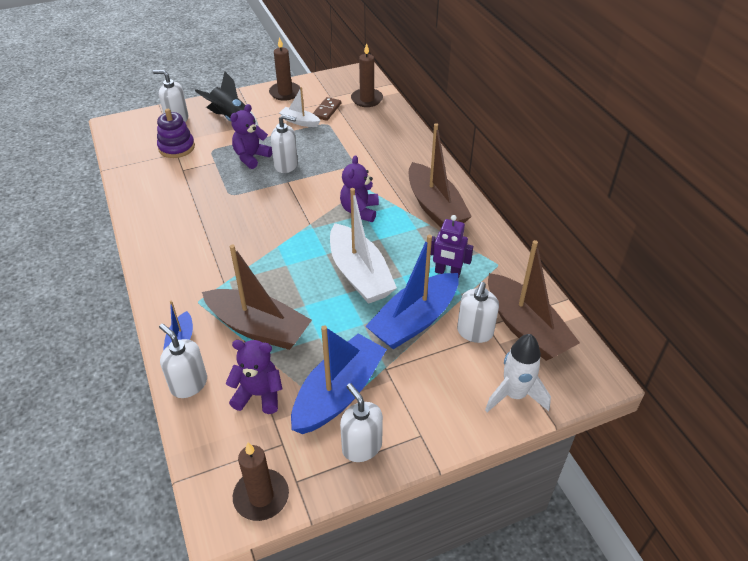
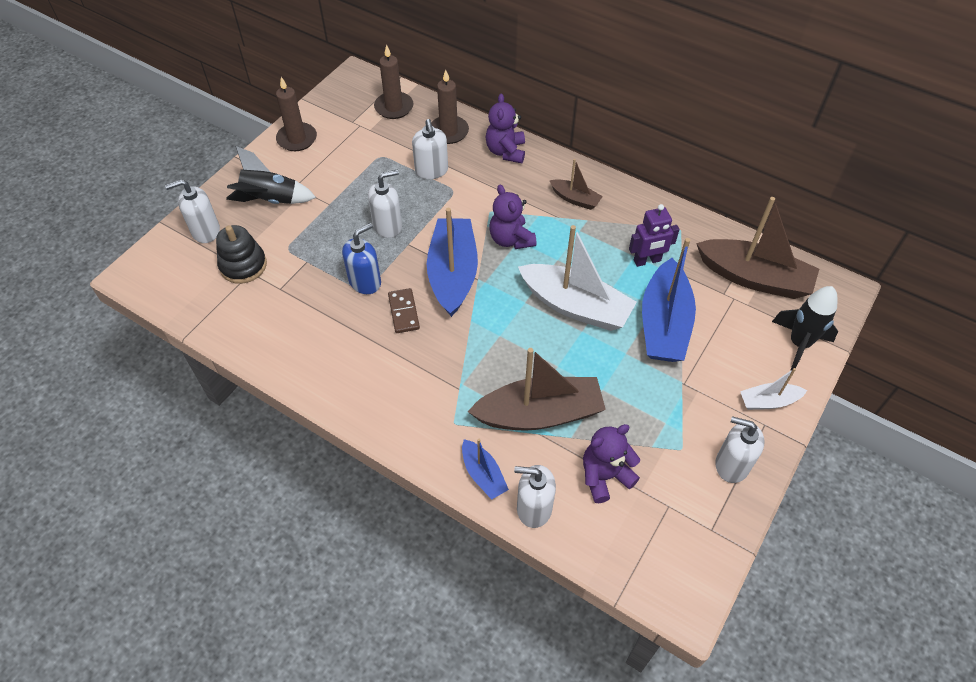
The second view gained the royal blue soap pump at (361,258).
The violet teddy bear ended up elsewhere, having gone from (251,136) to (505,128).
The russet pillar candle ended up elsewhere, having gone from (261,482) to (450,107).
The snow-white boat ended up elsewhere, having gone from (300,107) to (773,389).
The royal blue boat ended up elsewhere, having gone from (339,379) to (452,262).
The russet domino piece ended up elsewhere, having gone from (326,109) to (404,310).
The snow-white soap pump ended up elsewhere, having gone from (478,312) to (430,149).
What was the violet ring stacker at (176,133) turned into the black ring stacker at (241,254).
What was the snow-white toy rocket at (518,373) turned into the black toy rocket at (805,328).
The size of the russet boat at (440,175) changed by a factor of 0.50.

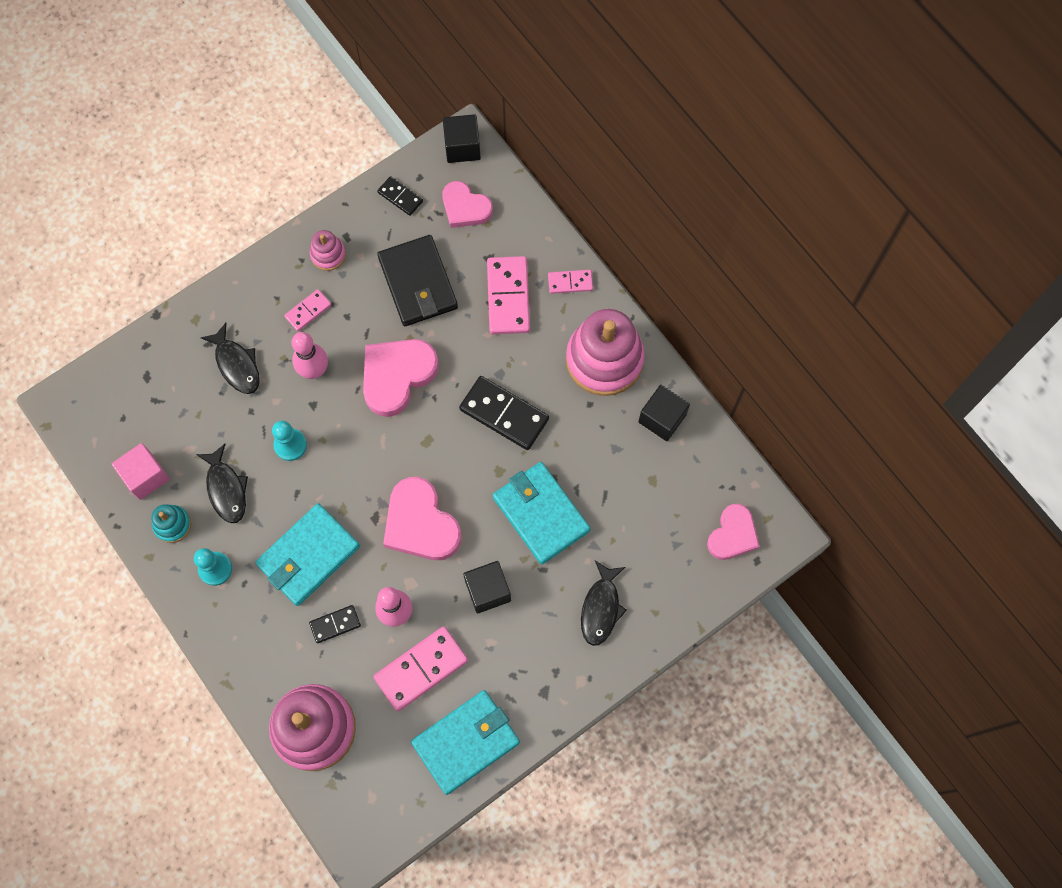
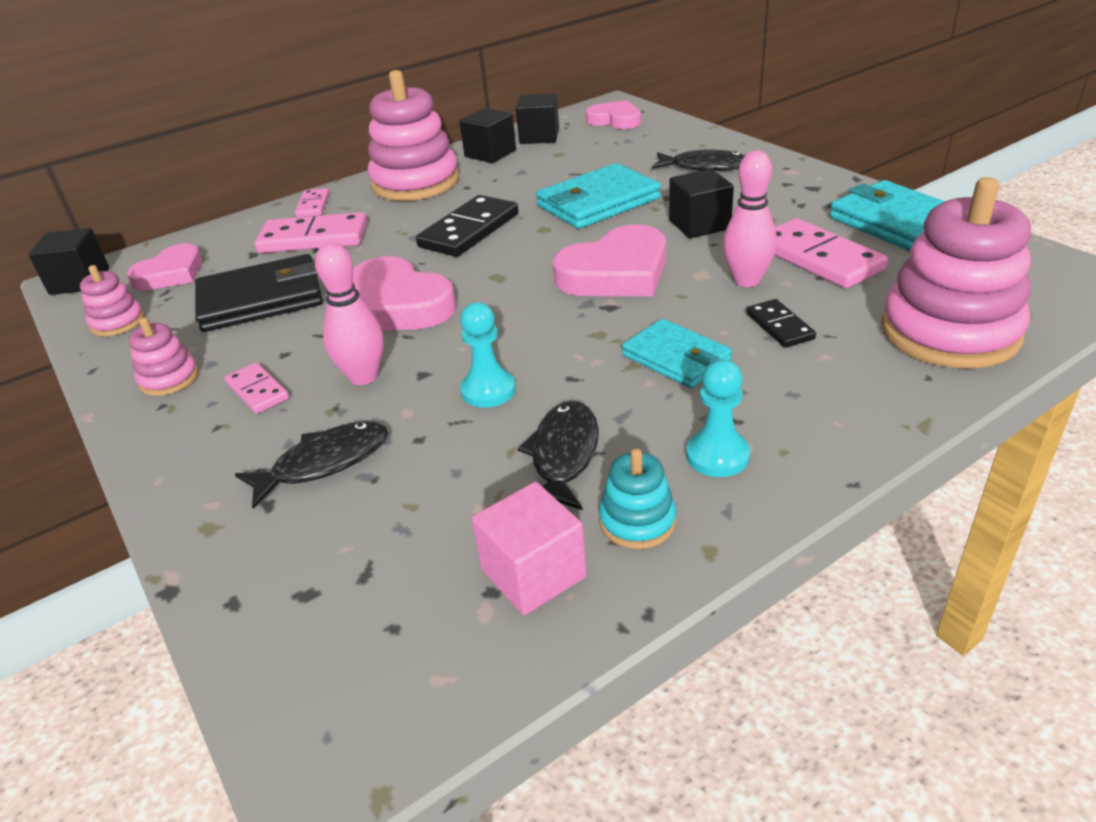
The second view gained the black solid cube at (537,118).
Where the black domino piece stood at (400,196), the rosy ring stacker came to stand at (112,300).
The black fish figure at (222,483) ended up facing another way, 60 degrees counterclockwise from before.
The size of the teal wallet at (307,554) changed by a factor of 0.65.

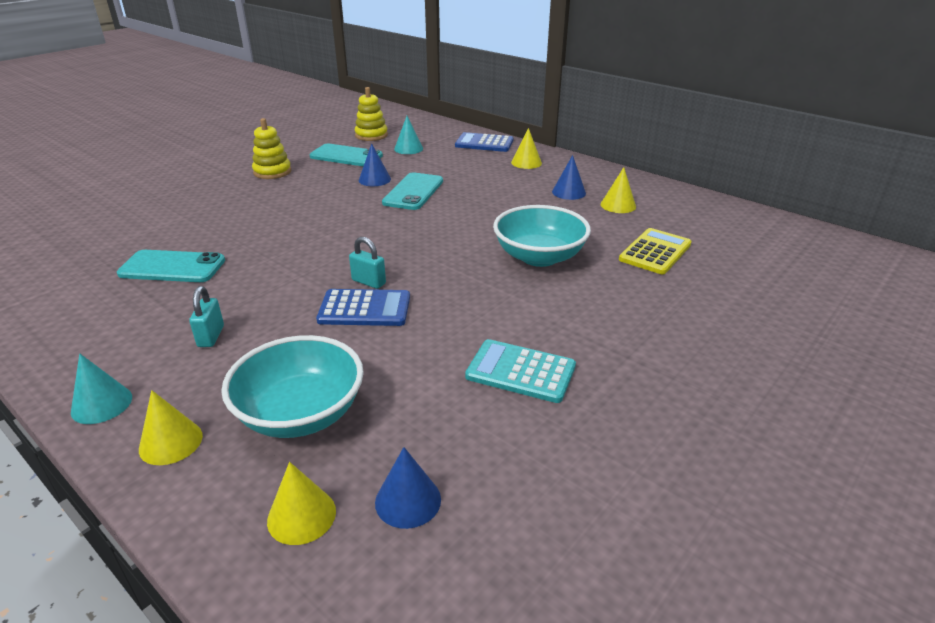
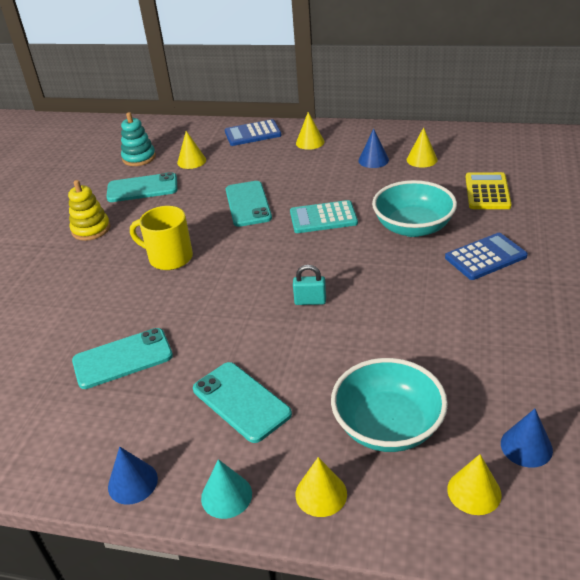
The second view gained the yellow mug at (161,238).
The royal blue calculator ended up elsewhere, having gone from (363,307) to (486,256).
The royal blue cone ended up elsewhere, having gone from (375,165) to (133,476).
The teal calculator ended up elsewhere, having gone from (520,371) to (324,216).
Where the teal lock stood at (206,316), the teal smartphone came to stand at (242,402).
What was the yellow ring stacker at (371,114) turned into the teal ring stacker at (138,139).
What was the teal cone at (408,135) turned into the yellow cone at (191,150).

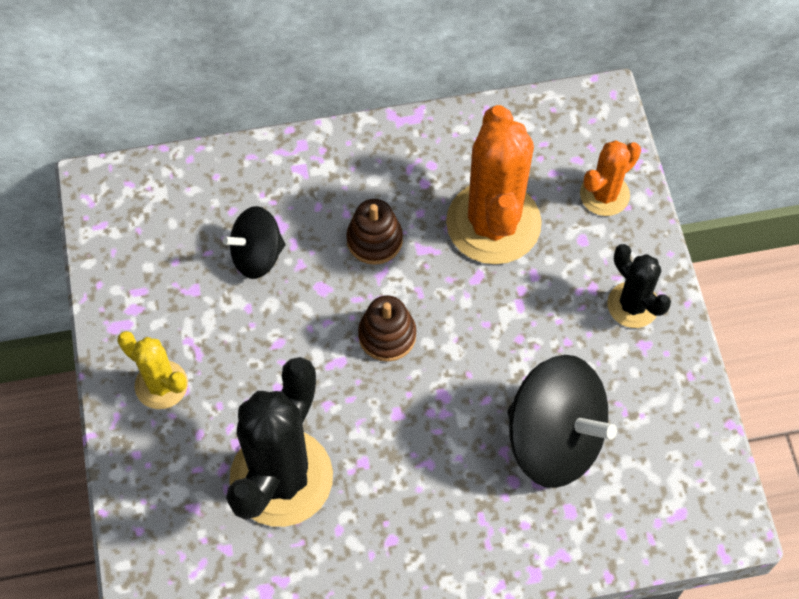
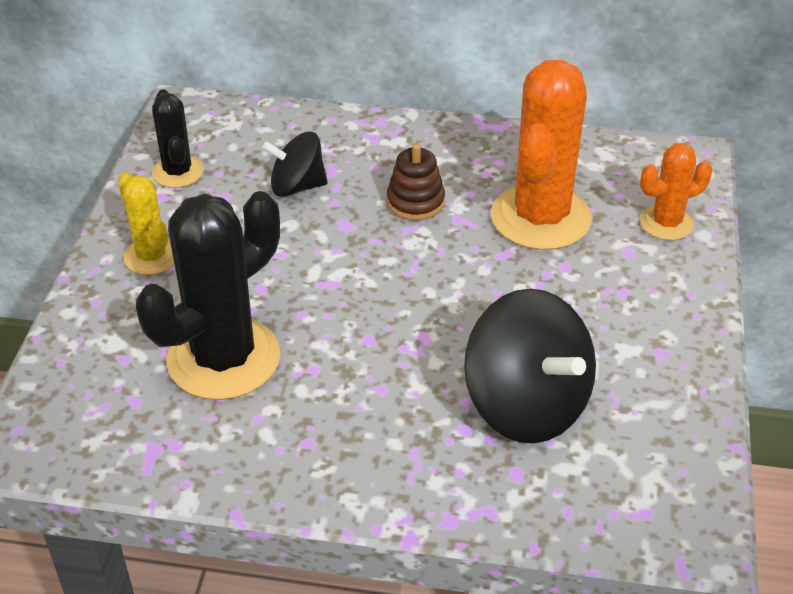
The second view lost the russet ring stacker at (387,328).
The black cactus ended up elsewhere, having gone from (639,286) to (178,138).

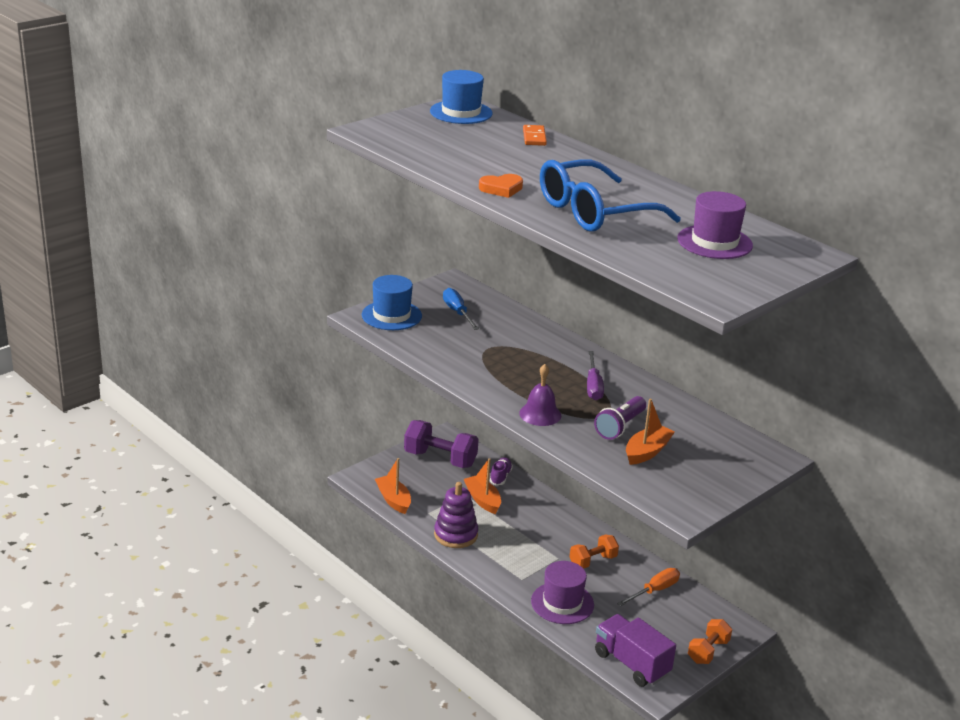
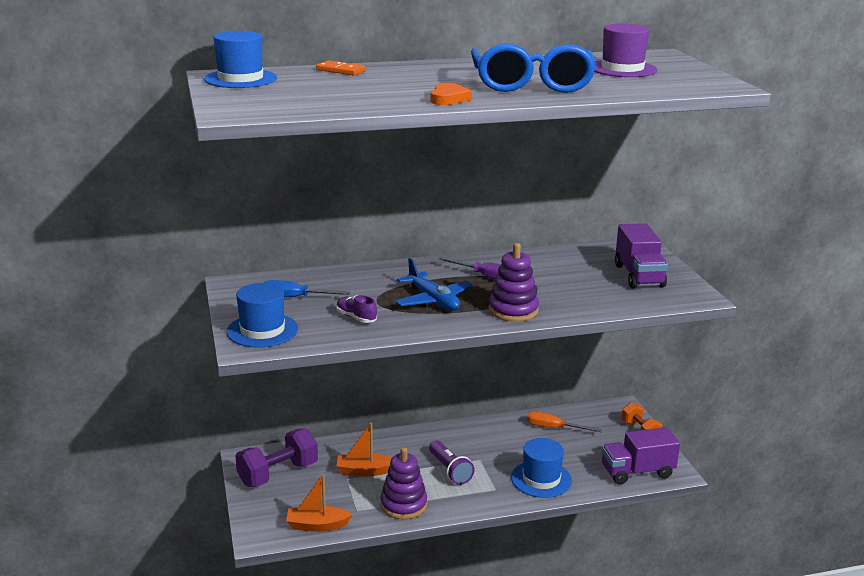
The second view lost the orange-coloured free weight at (594,551).
The second view lost the orange-coloured boat at (650,432).
The second view gained the royal blue aeroplane at (434,284).
The second view gained the violet truck at (641,255).
The violet shoe ended up elsewhere, having gone from (501,471) to (356,309).
The violet pocket torch ended up elsewhere, having gone from (620,418) to (452,462).
Where the violet bell stood at (540,395), the violet ring stacker came to stand at (514,282).
What was the violet tall hat at (562,592) turned into the royal blue tall hat at (541,468).
The orange-coloured screwdriver at (648,587) ended up facing another way, 60 degrees counterclockwise from before.

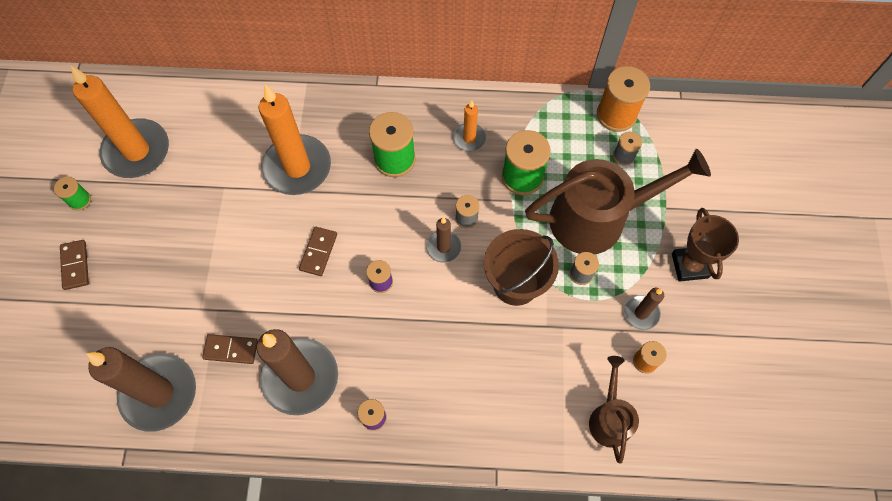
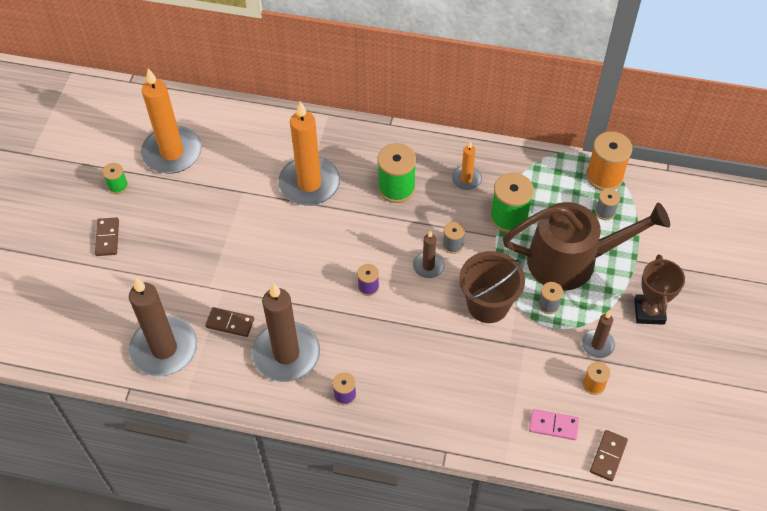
The russet domino piece ended up elsewhere, having gone from (318,251) to (609,455).
Where the russet sprinkling can stood at (614,410), the rosy domino piece came to stand at (554,424).

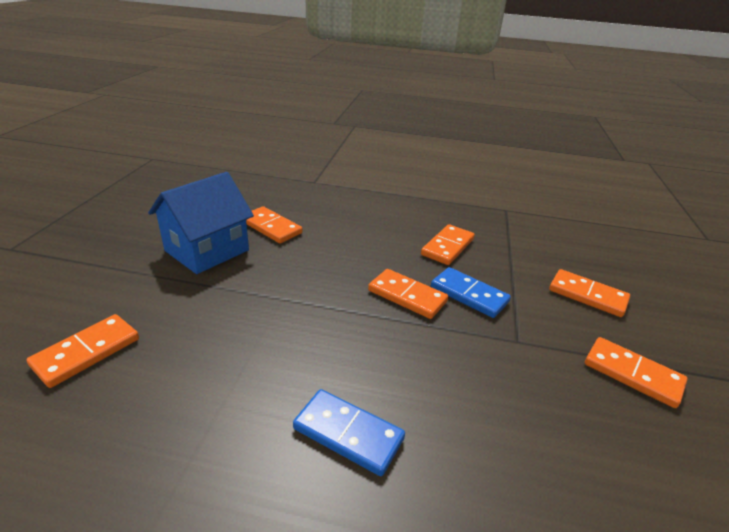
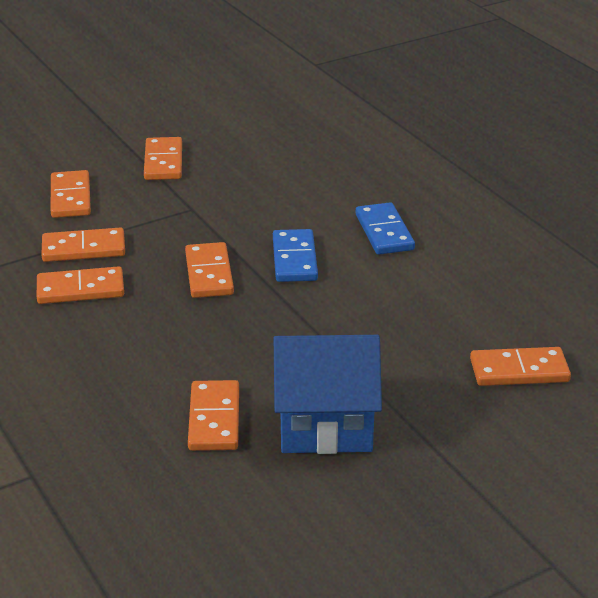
The second view gained the orange-coloured domino piece at (83,245).
The royal blue domino piece ended up elsewhere, having gone from (471,292) to (295,255).

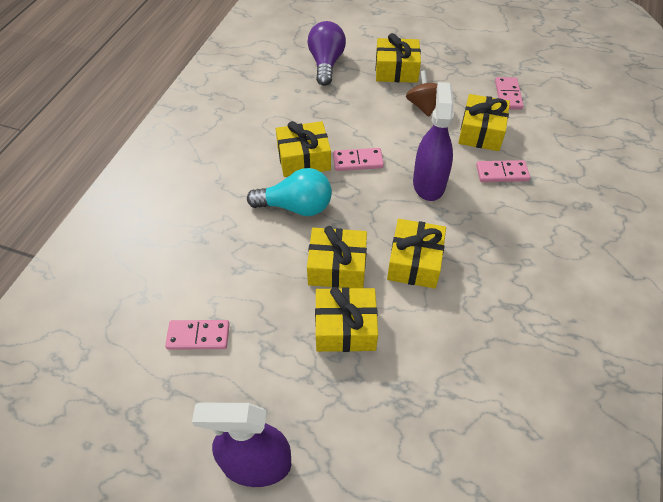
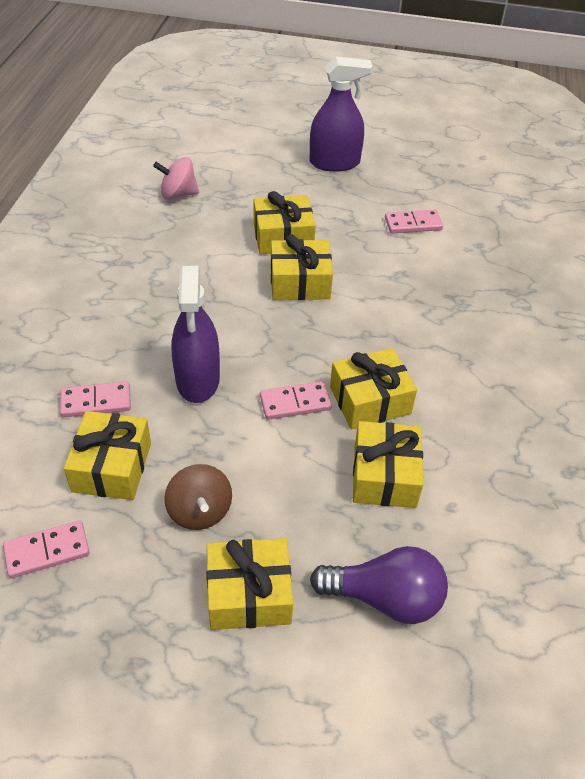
The second view lost the teal lightbulb at (289,192).
The second view gained the rosy whirligig at (176,178).
The yellow present ended up elsewhere, having gone from (416,254) to (388,464).
The violet lightbulb at (326,53) ended up facing another way, 75 degrees counterclockwise from before.
The rosy domino piece at (509,93) ended up facing another way, 75 degrees clockwise from before.

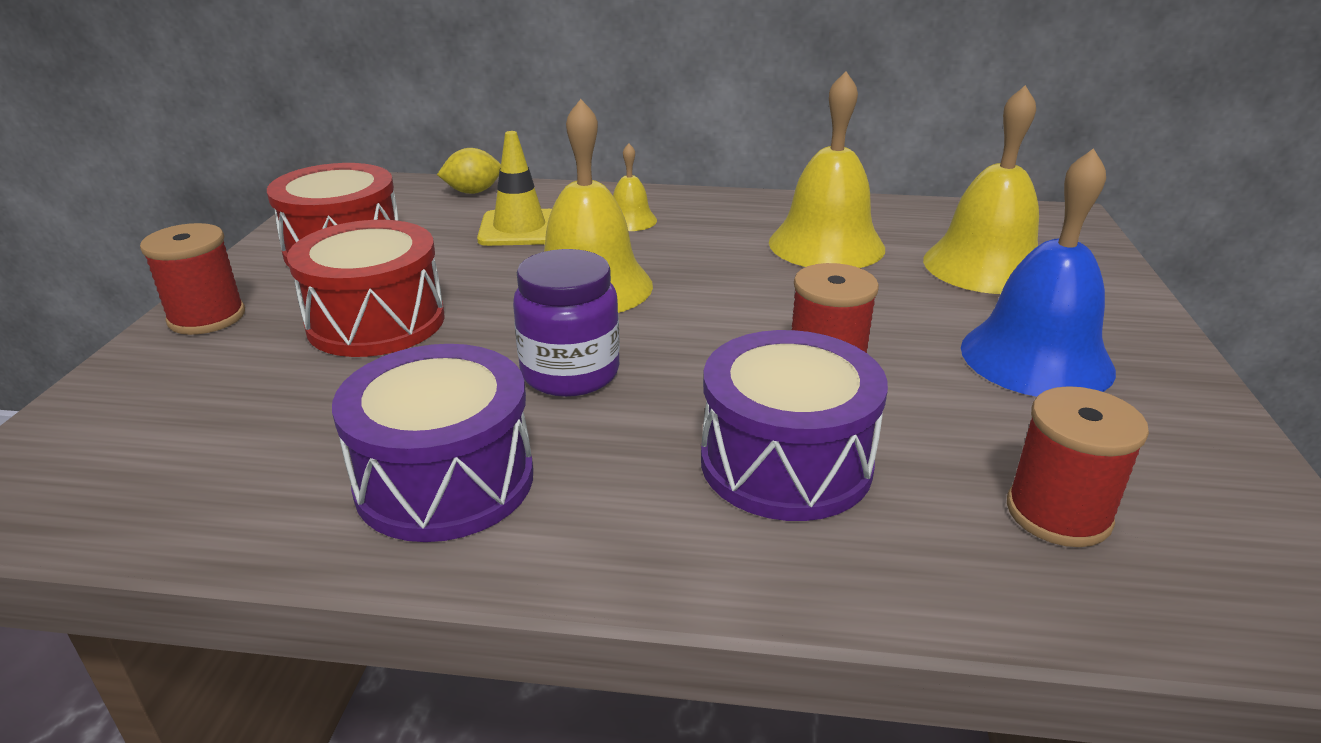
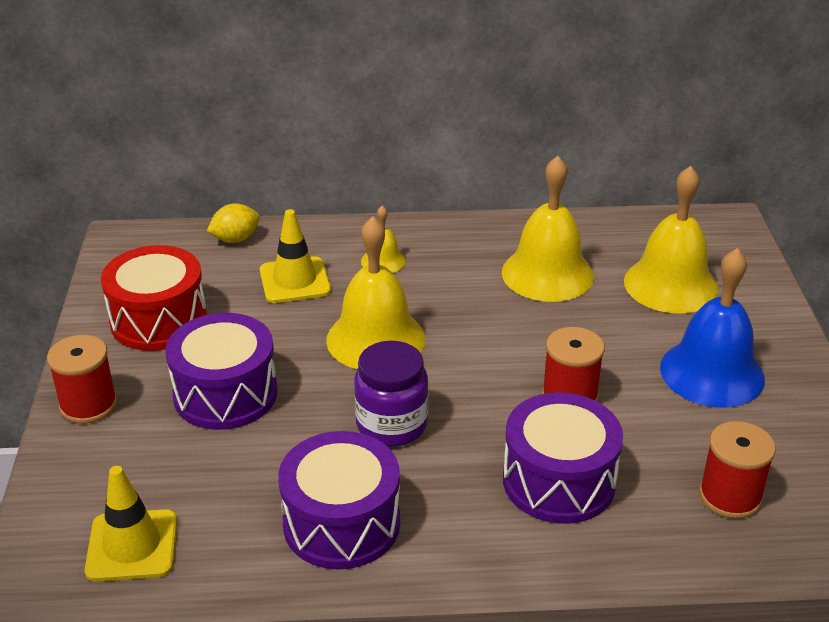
The second view gained the yellow traffic cone at (131,524).
What was the crimson toy drum at (366,288) turned into the violet toy drum at (221,371).

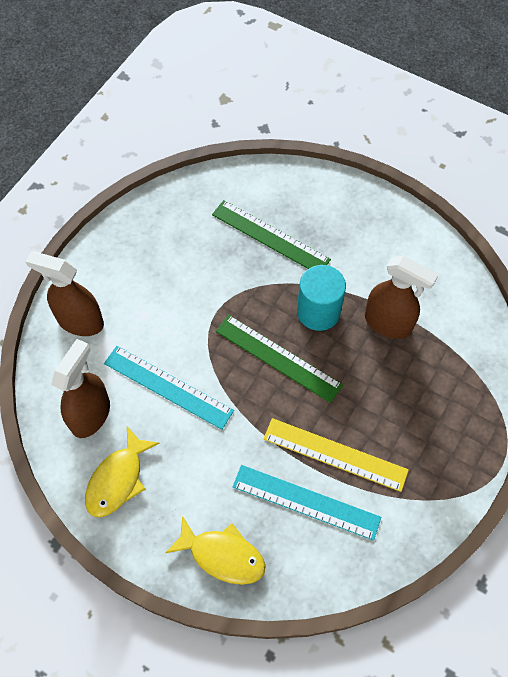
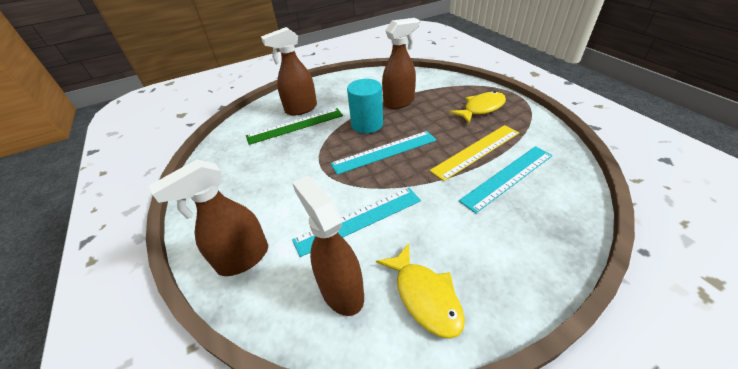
The second view gained the russet spray bottle at (289,71).
The yellow fish figure ended up elsewhere, having gone from (215,550) to (478,107).
What was the leaf-green ruler at (279,359) turned into the teal ruler at (383,153).

